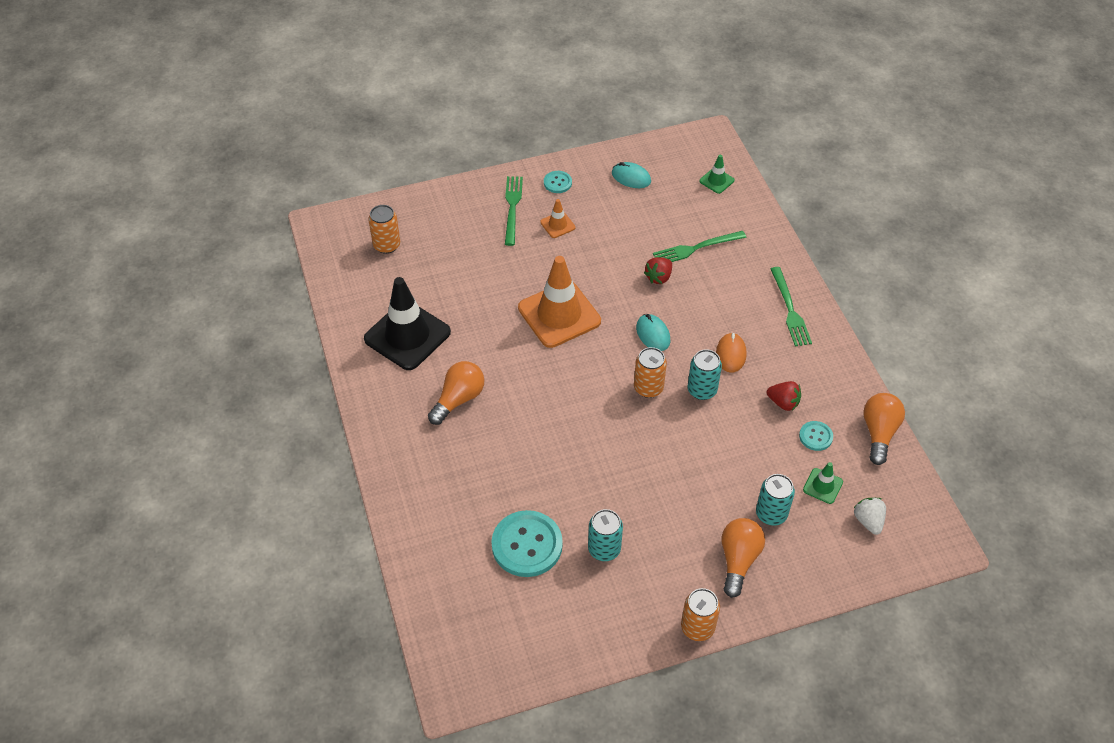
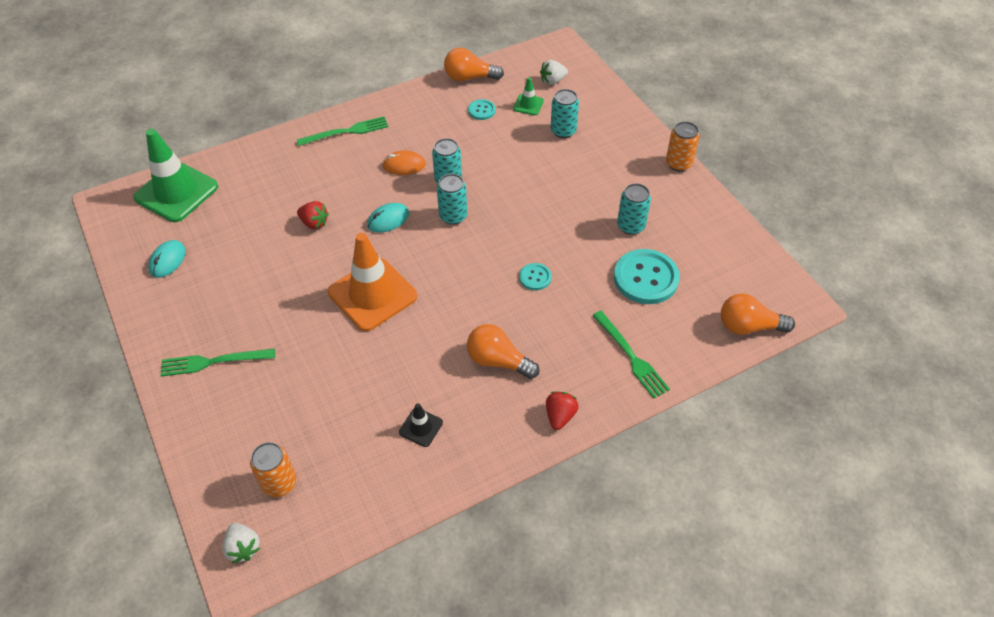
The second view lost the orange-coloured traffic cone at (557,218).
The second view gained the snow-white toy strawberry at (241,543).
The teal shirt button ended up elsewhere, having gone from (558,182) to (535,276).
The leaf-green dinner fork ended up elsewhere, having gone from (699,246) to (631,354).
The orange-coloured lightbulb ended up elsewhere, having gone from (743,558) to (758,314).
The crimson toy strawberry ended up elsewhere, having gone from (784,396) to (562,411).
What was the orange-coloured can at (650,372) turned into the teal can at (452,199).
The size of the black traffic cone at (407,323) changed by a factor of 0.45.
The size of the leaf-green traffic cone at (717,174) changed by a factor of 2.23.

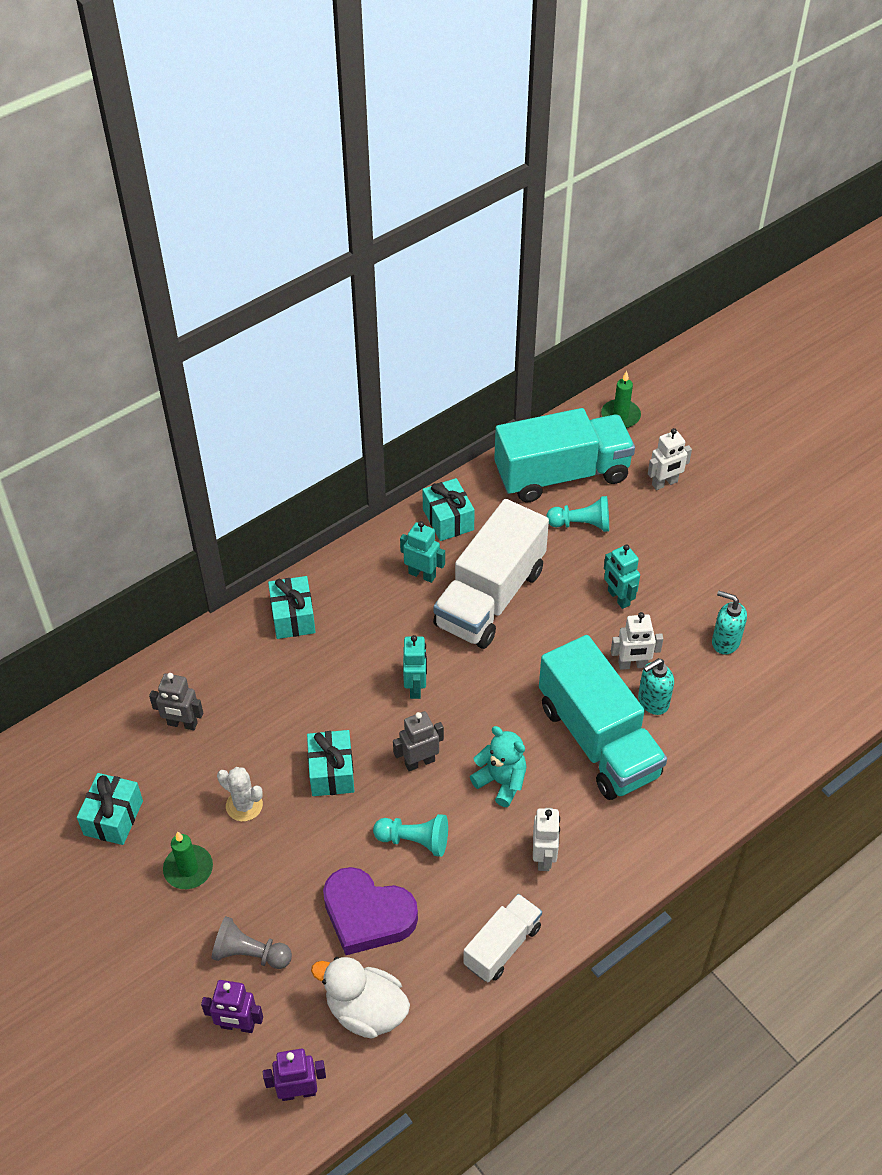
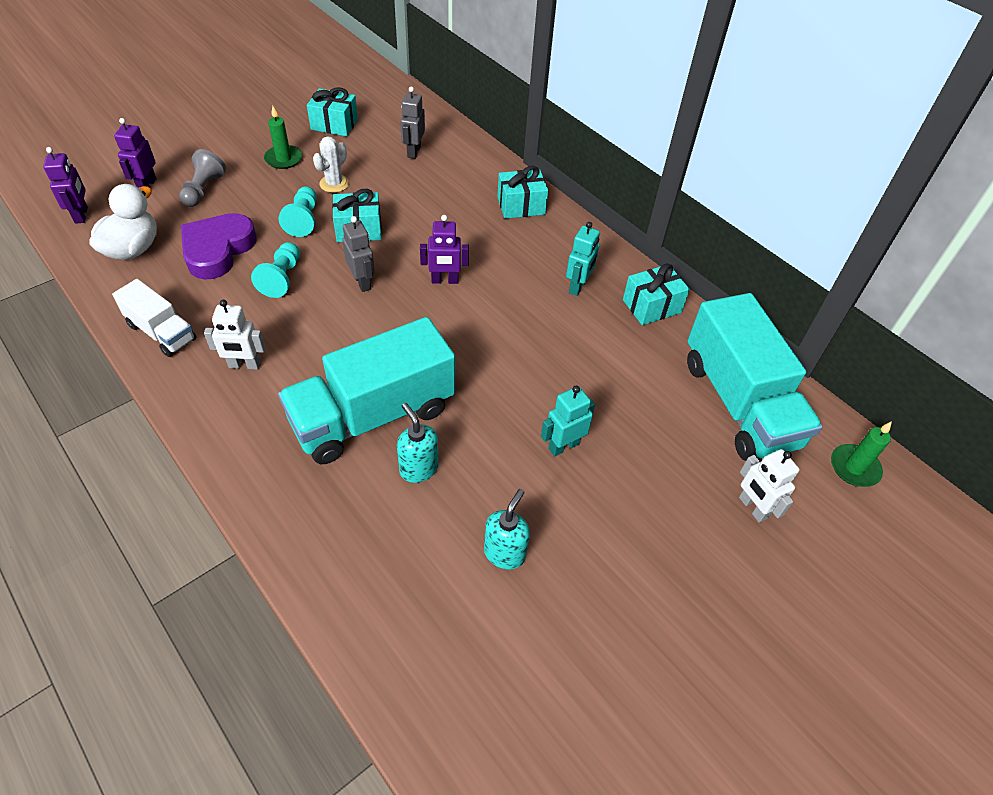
The second view lost the snow-white truck at (491,574).
The second view lost the teal teddy bear at (498,766).
The second view lost the snow-white robot figure at (637,641).
The teal game pawn ended up elsewhere, having gone from (577,514) to (298,211).
What was the teal robot figure at (415,667) turned into the violet robot figure at (444,249).

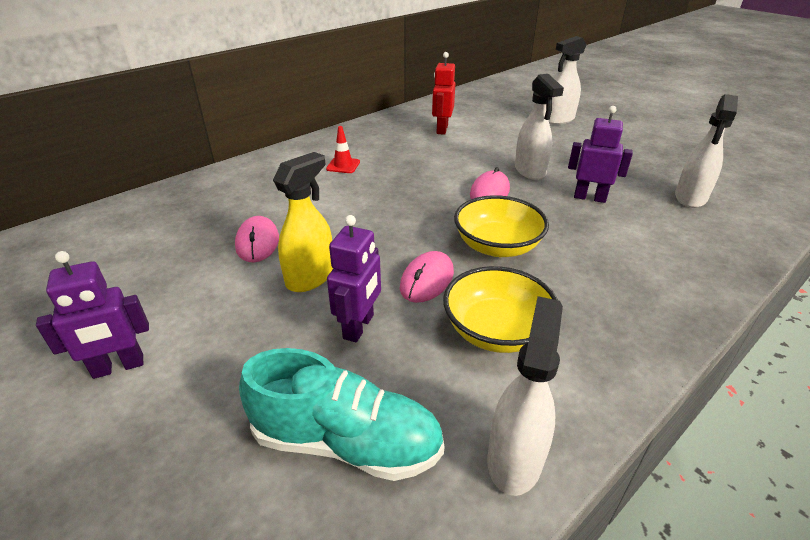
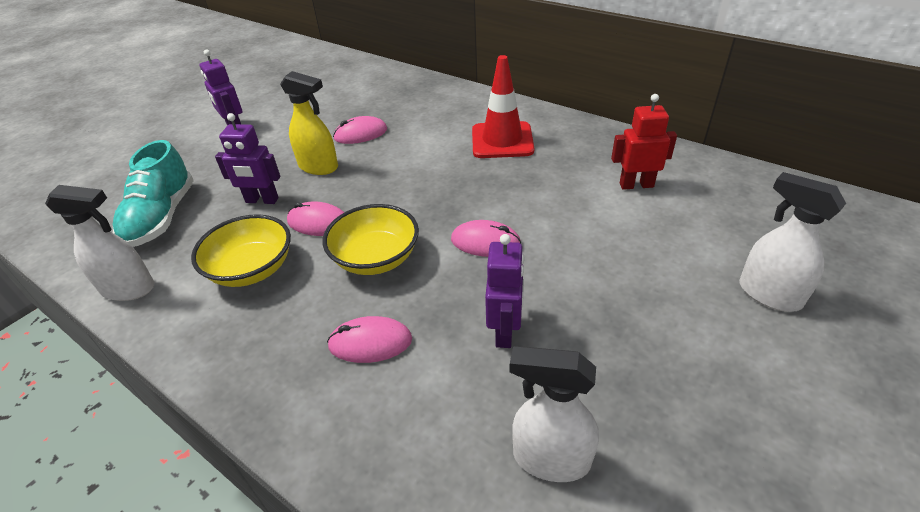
The second view lost the snow-white spray bottle at (539,127).
The second view gained the rosy computer mouse at (369,339).
The size of the crimson traffic cone at (343,149) changed by a factor of 2.05.

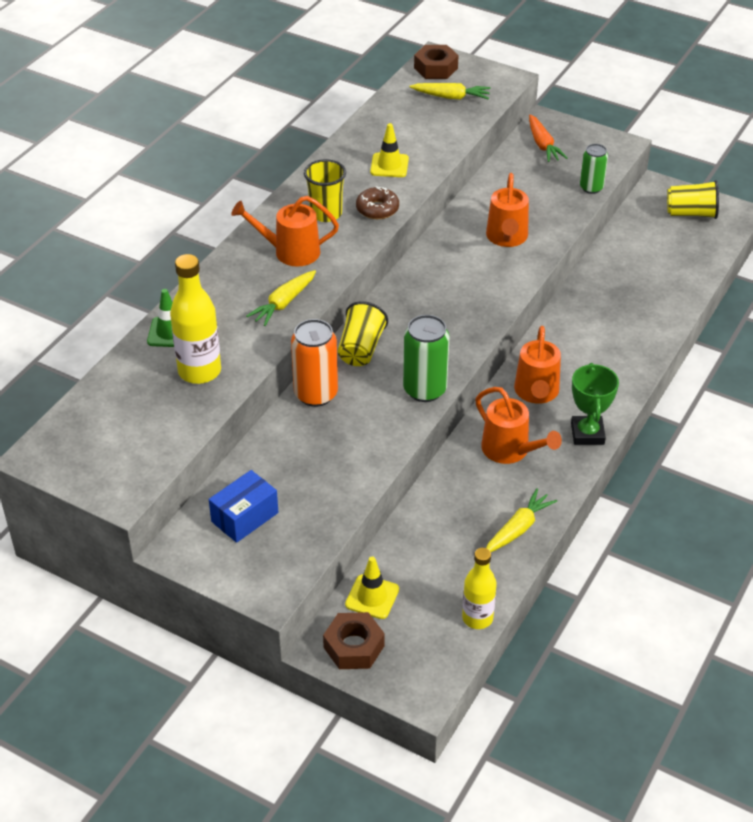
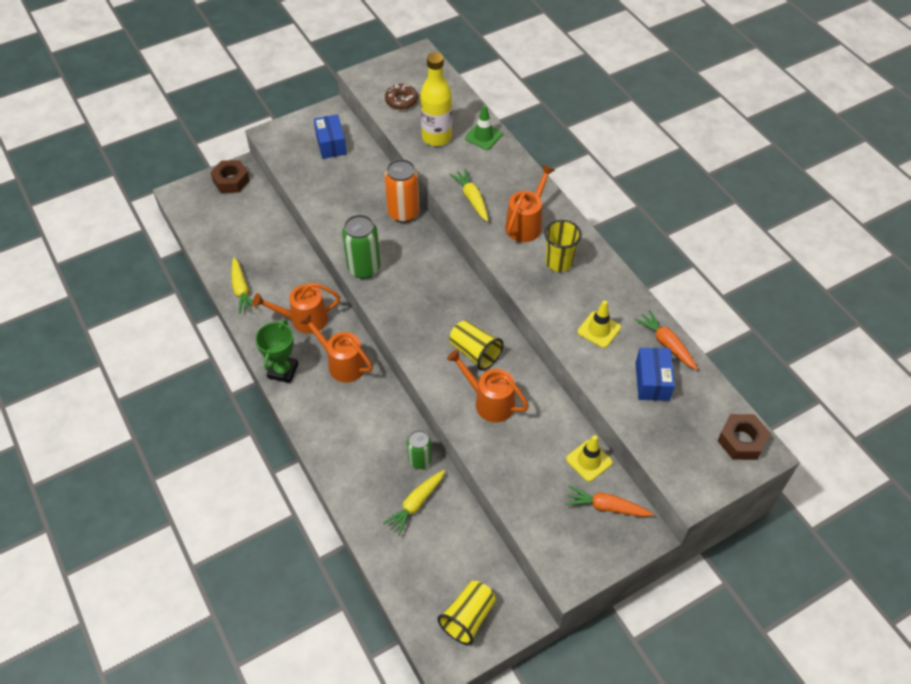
The second view lost the yellow flask at (479,588).
The second view gained the orange-coloured toy carrot at (666,340).
The second view gained the royal blue parcel at (655,374).
The yellow tumbler ended up elsewhere, having gone from (363,333) to (476,345).
The yellow traffic cone ended up elsewhere, having gone from (372,587) to (589,458).
The russet glazed donut ended up elsewhere, having gone from (377,202) to (401,97).
The yellow toy carrot ended up elsewhere, having gone from (450,91) to (414,503).
The leaf-green can ended up elsewhere, having gone from (594,169) to (419,449).
The leaf-green trophy at (595,404) ended up facing another way, 75 degrees clockwise from before.

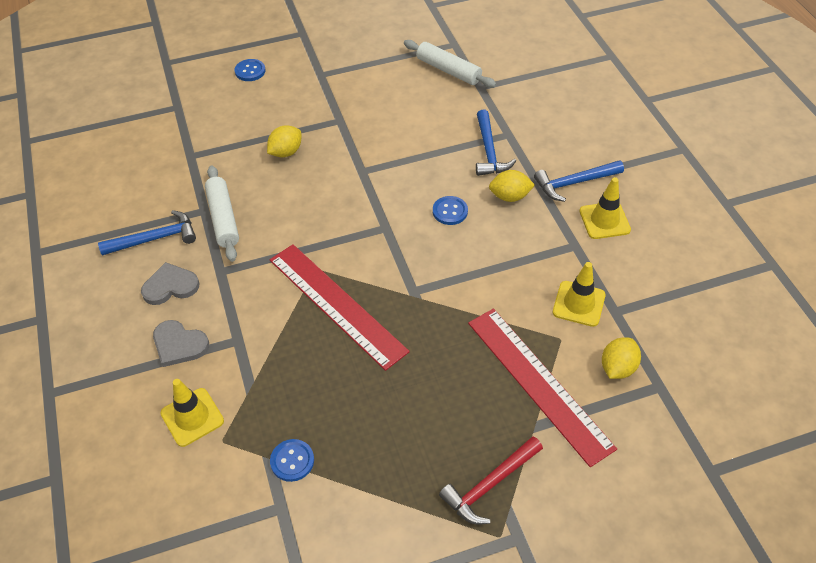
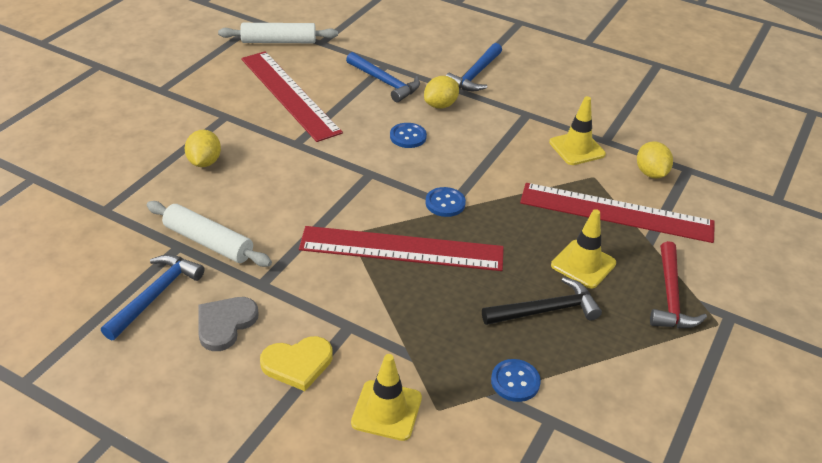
The second view gained the crimson ruler at (292,96).
The second view gained the black claw hammer at (542,301).
The royal blue shirt button ended up elsewhere, having gone from (250,70) to (445,202).
The yellow traffic cone ended up elsewhere, having gone from (605,208) to (583,248).
What was the gray heart at (181,343) turned into the yellow heart at (296,363).

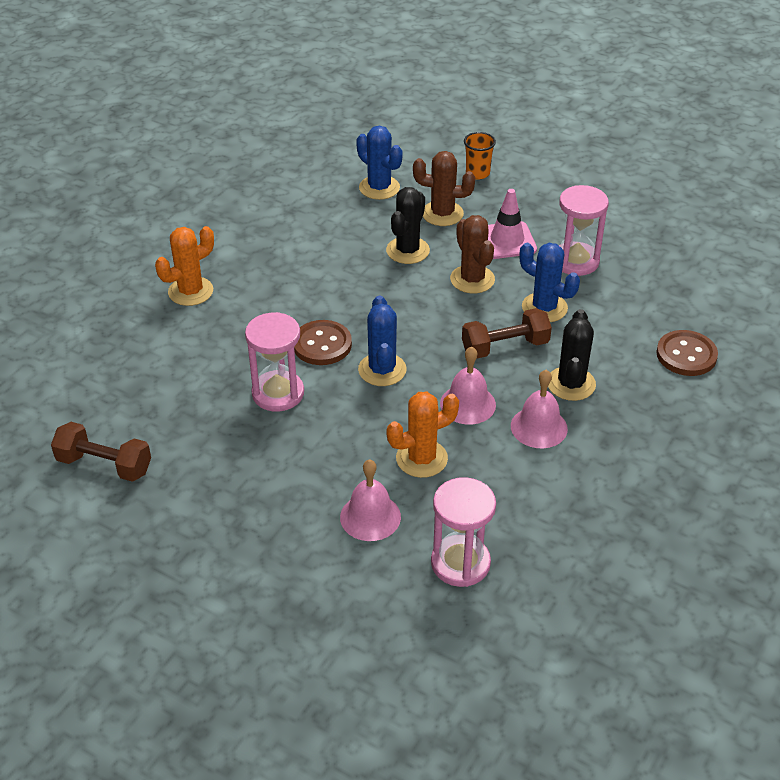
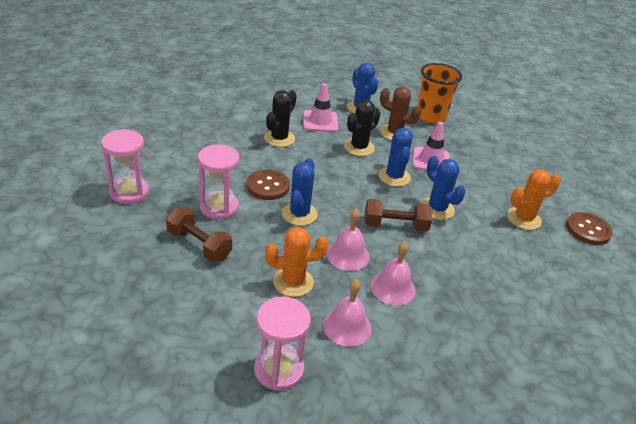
The second view gained the rosy traffic cone at (320,107).
The russet free weight ended up elsewhere, having gone from (101,452) to (199,234).
The orange-coloured cactus ended up elsewhere, having gone from (184,266) to (534,199).
The rosy bell ended up elsewhere, having gone from (370,500) to (347,313).
The black cactus ended up elsewhere, having gone from (572,355) to (280,118).
The rosy hourglass ended up elsewhere, having gone from (584,230) to (125,166).
The russet shirt button ended up elsewhere, having gone from (687,353) to (589,228).
What was the russet cactus at (472,254) turned into the royal blue cactus at (395,157).
The size of the orange-coloured tumbler at (480,156) changed by a factor of 1.81.

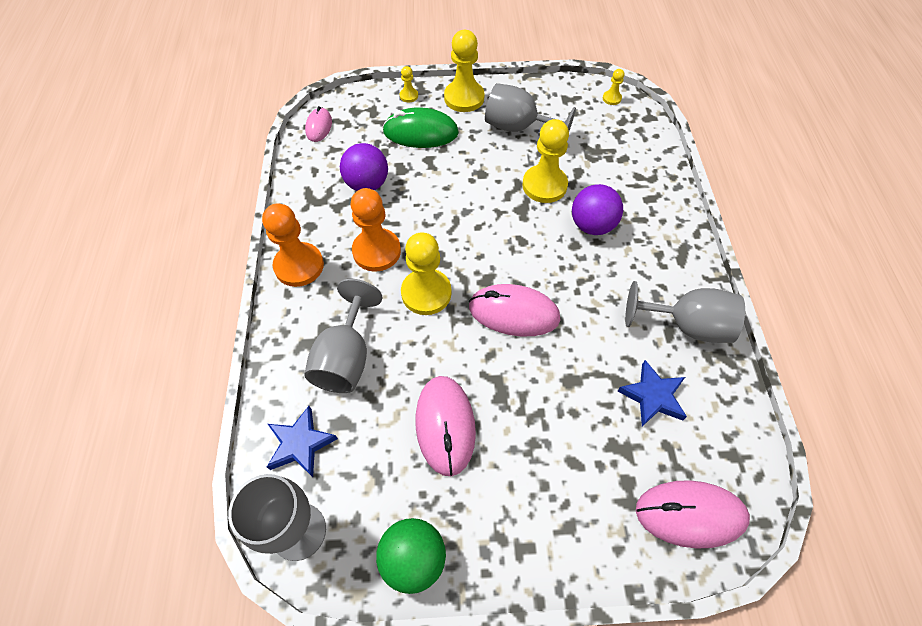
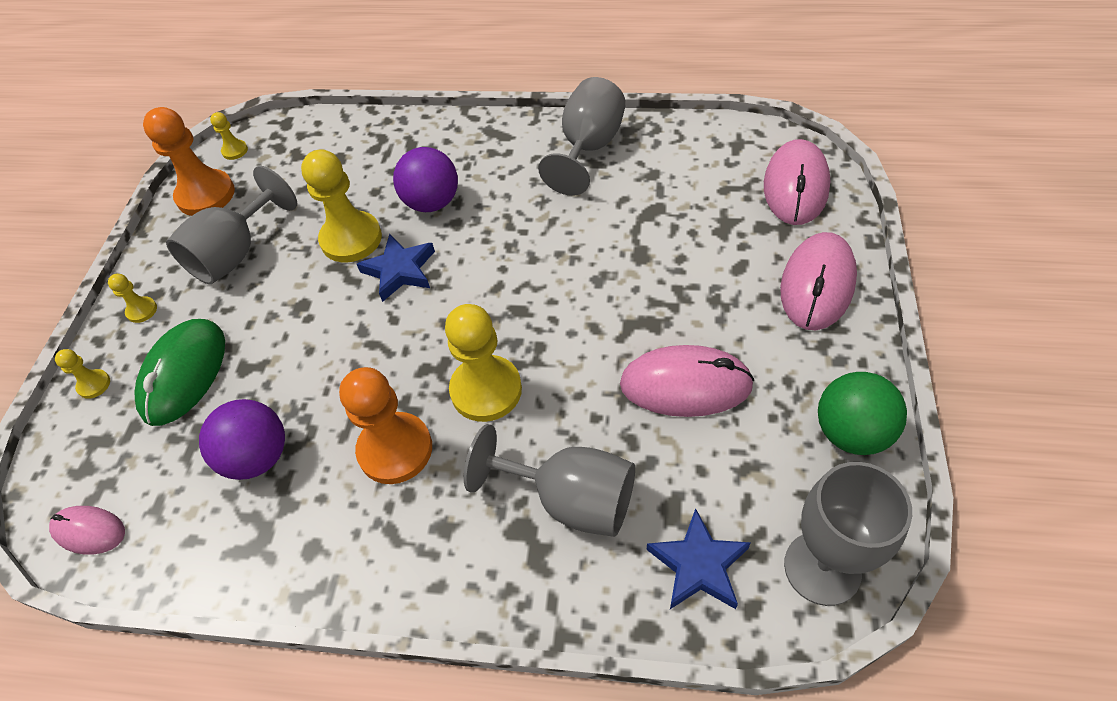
The orange-coloured game pawn ended up elsewhere, having gone from (293,245) to (189,161).
The rosy computer mouse ended up elsewhere, having gone from (514,310) to (818,281).
The royal blue five-pointed star ended up elsewhere, having gone from (652,393) to (396,268).
The size of the yellow game pawn at (464,71) changed by a factor of 0.46.

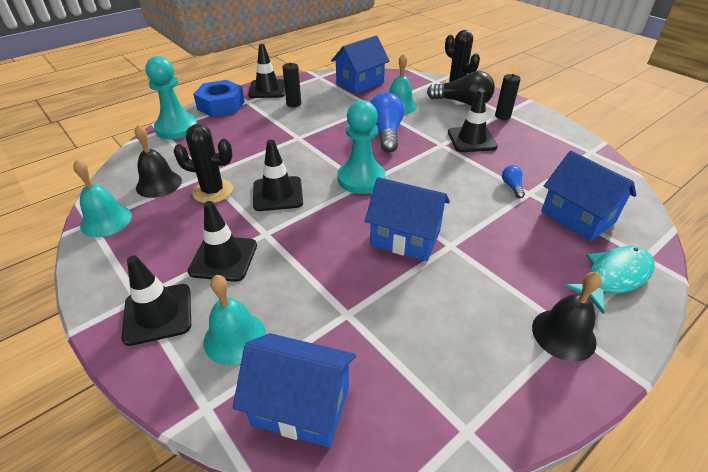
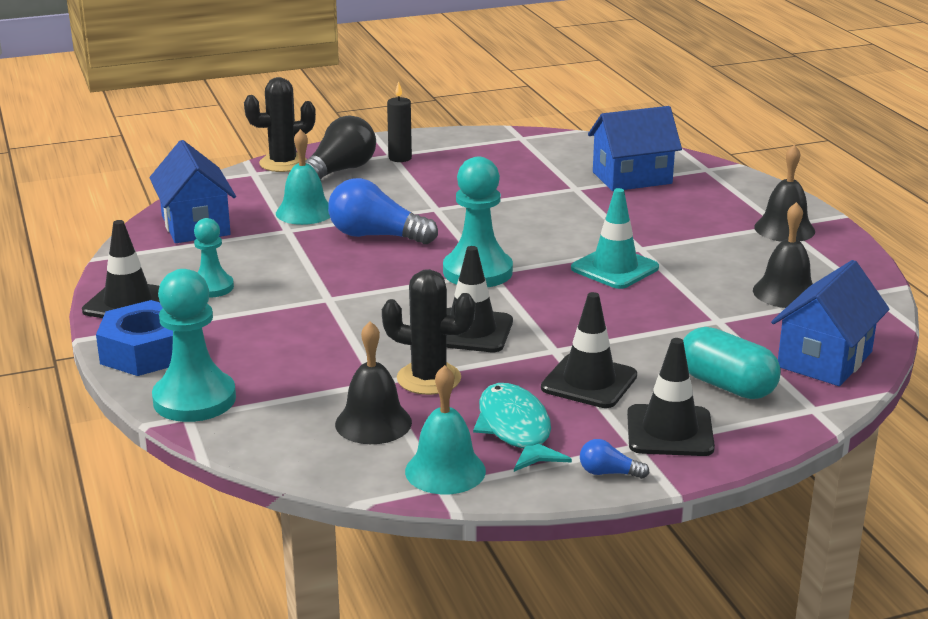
The second view lost the black traffic cone at (473,120).
The second view gained the black bell at (783,255).
The royal blue lightbulb ended up elsewhere, having gone from (513,181) to (615,459).
The teal fish figure ended up elsewhere, having gone from (610,280) to (522,427).
Where the teal bell stood at (235,320), the teal capsule came to stand at (732,363).
Where the black pillar candle stood at (292,80), the teal game pawn came to stand at (214,258).
Where the royal blue toy house stood at (407,219), the teal traffic cone came to stand at (615,238).
The black cactus at (203,163) ended up facing another way, 75 degrees clockwise from before.

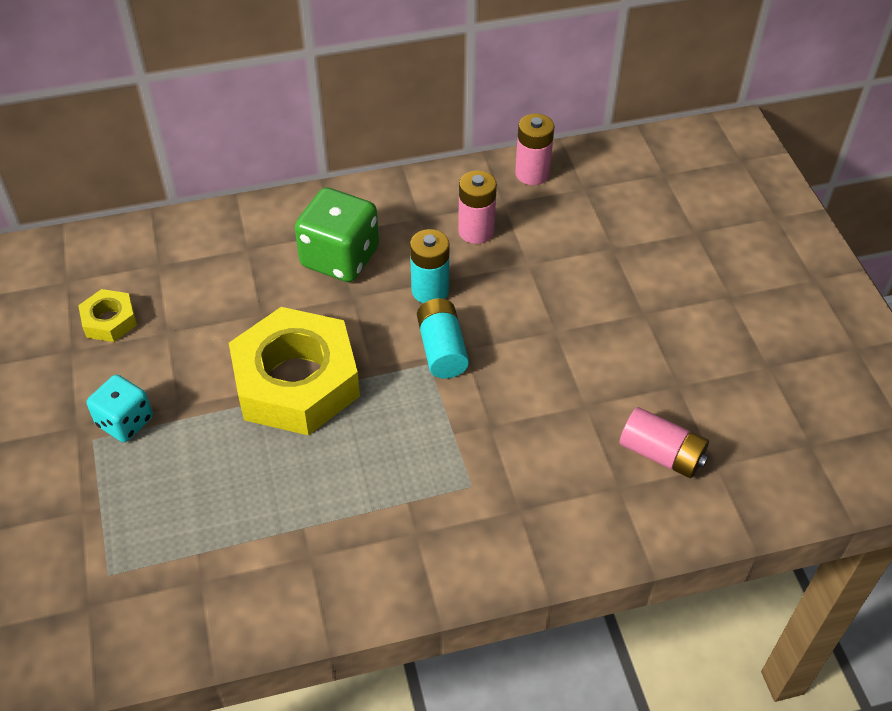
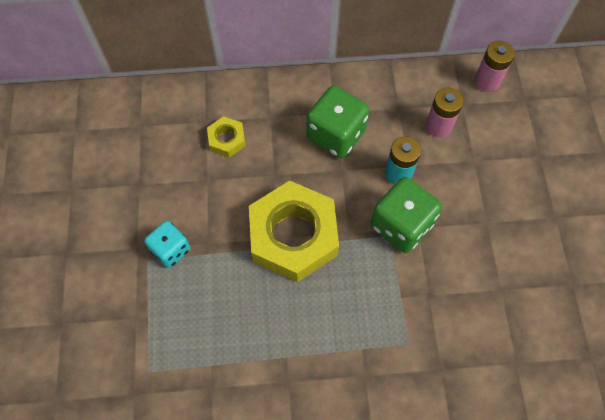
The second view lost the rosy power cell at (664,442).
The yellow nut ended up elsewhere, having gone from (107,315) to (226,137).
Where the teal power cell stood at (443,338), the leaf-green game die came to stand at (406,215).

